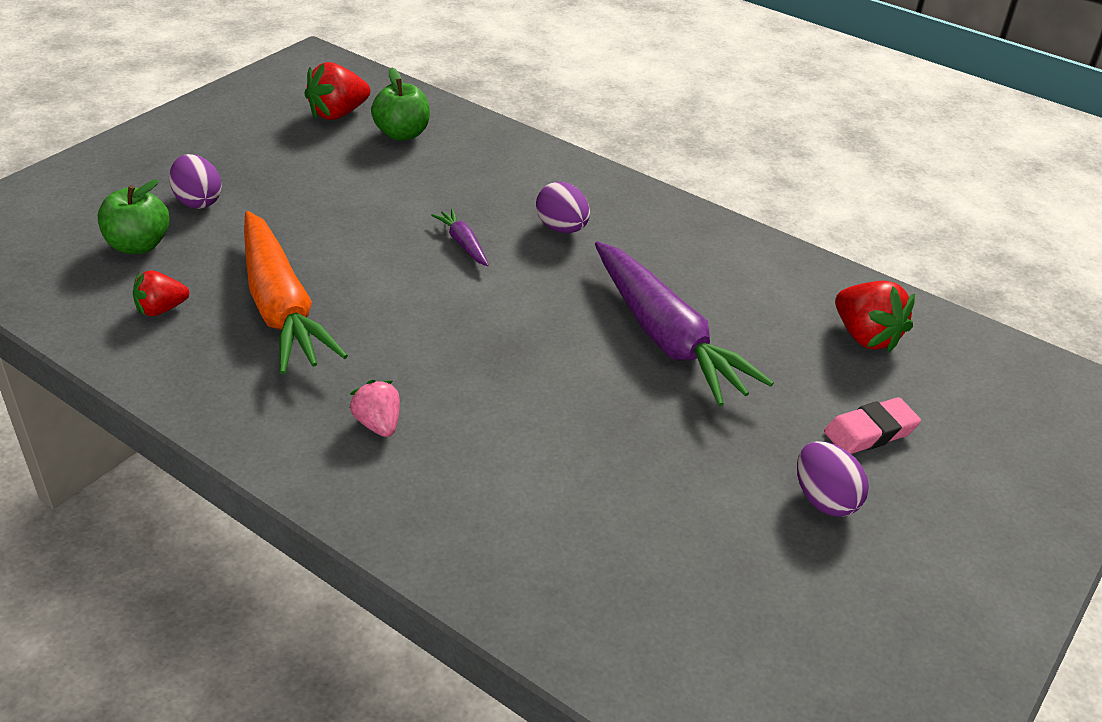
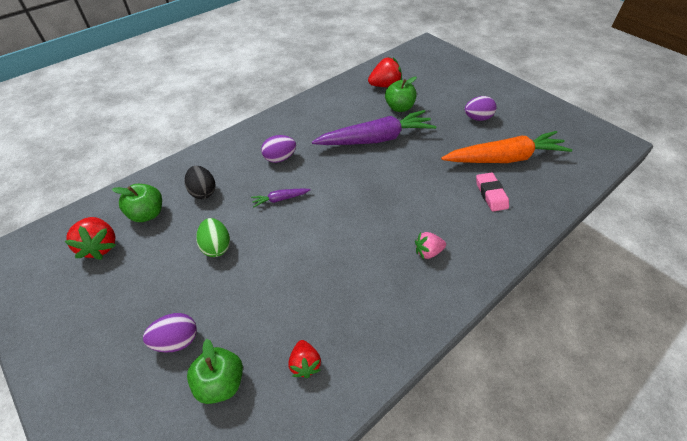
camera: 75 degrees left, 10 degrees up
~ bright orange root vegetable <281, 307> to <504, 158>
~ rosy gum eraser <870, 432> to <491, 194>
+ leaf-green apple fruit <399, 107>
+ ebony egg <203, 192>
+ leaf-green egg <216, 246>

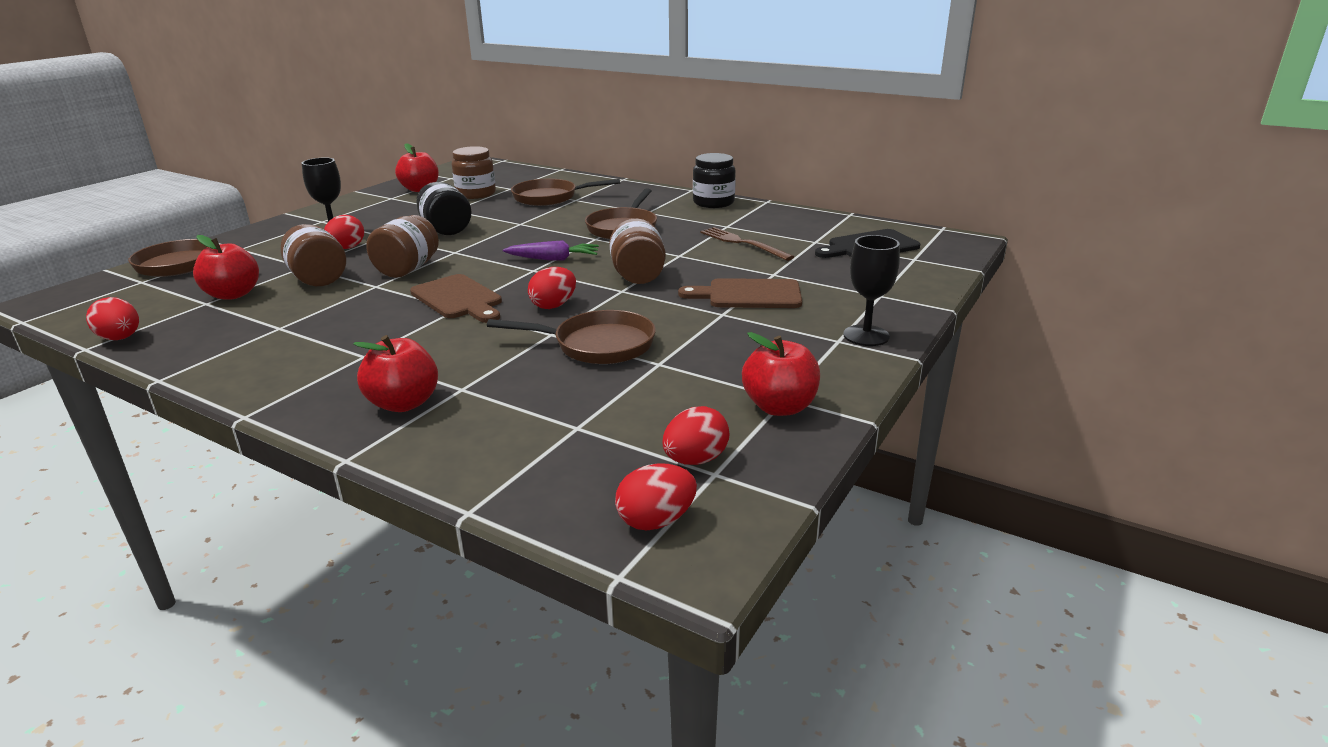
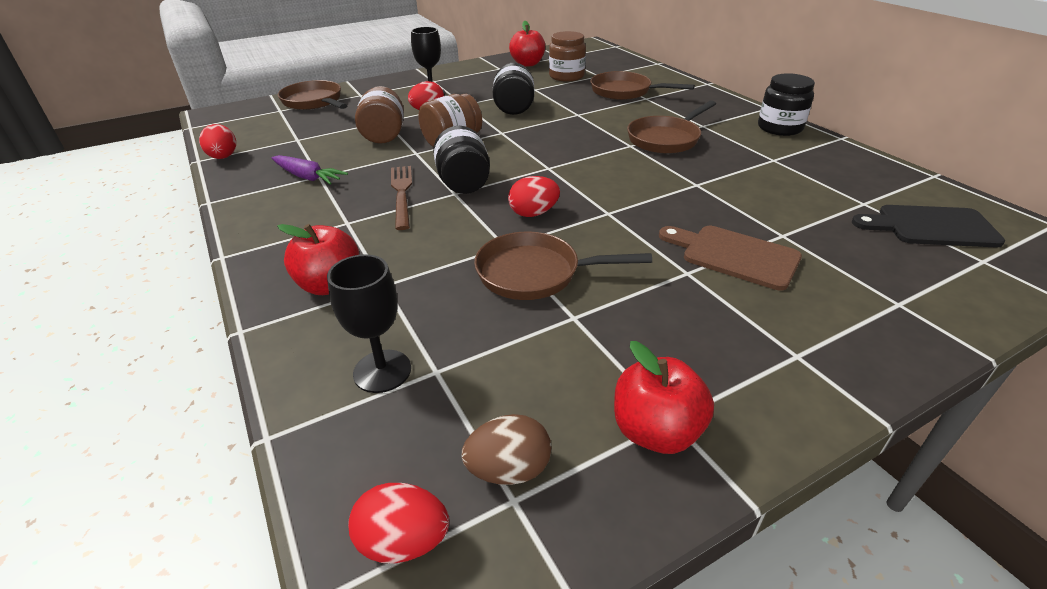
camera: 30 degrees right, 10 degrees up
- brown preserve jar <638, 276>
~ brown table fork <743, 243> to <402, 194>
- crimson apple fruit <233, 294>
~ ebony wine glass <866, 336> to <382, 371>
~ royal purple root vegetable <553, 259> to <308, 177>
~ brown chopping board <459, 299> to ebony preserve jar <464, 183>
~ brown pan <598, 345> = <535, 273> 150 degrees clockwise
~ crimson egg <695, 460> to brown egg <509, 470>

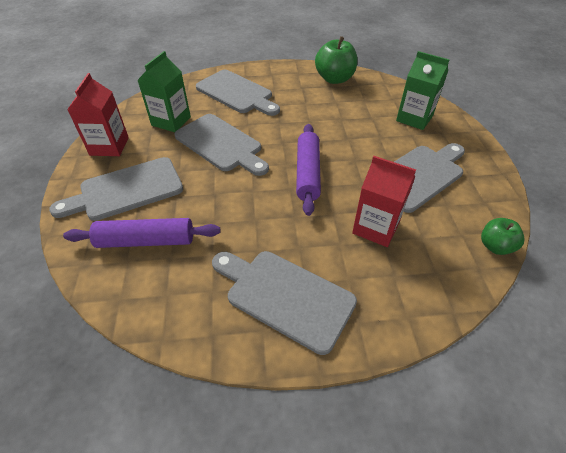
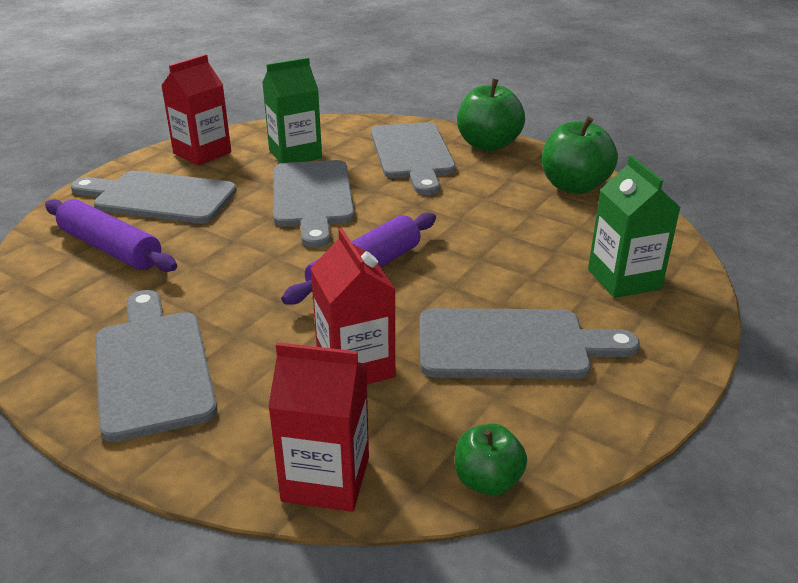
camera: 40 degrees right, 15 degrees down
+ leaf-green apple fruit <488, 145>
+ crimson carton <326, 479>

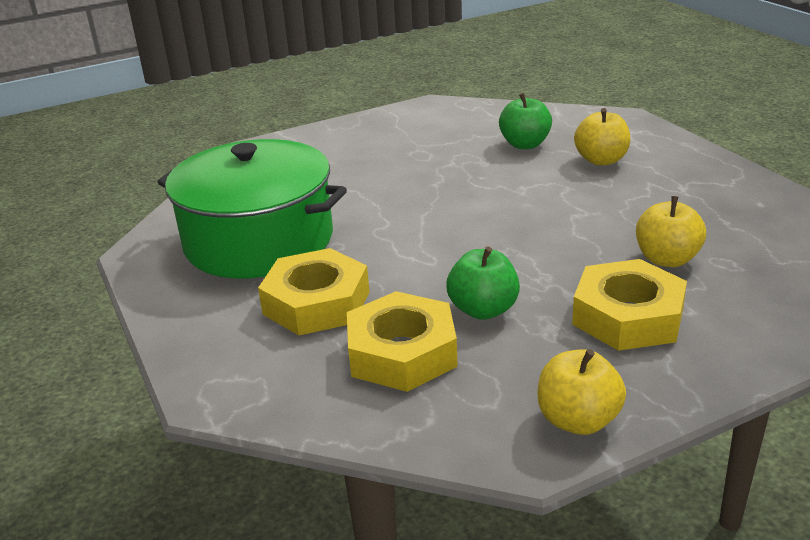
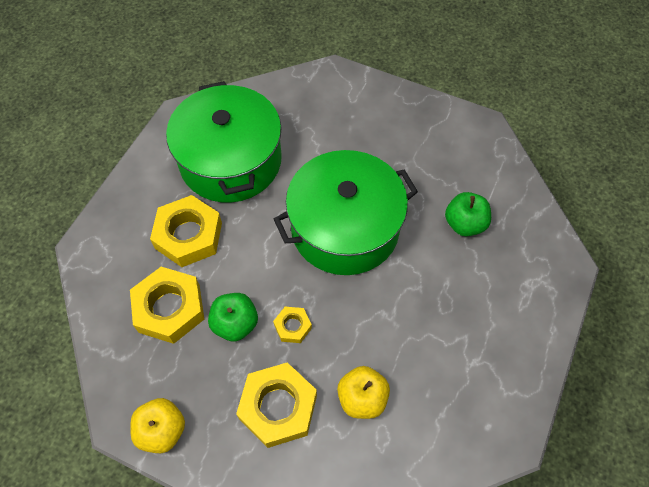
camera: 50 degrees right, 30 degrees up
- yellow apple fruit <601, 160>
+ leaf-green stockpot <345, 228>
+ yellow nut <292, 326>

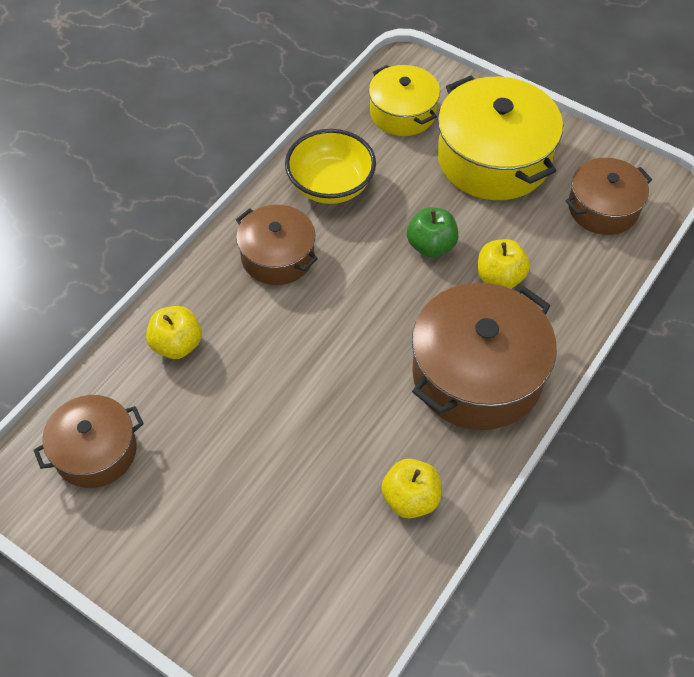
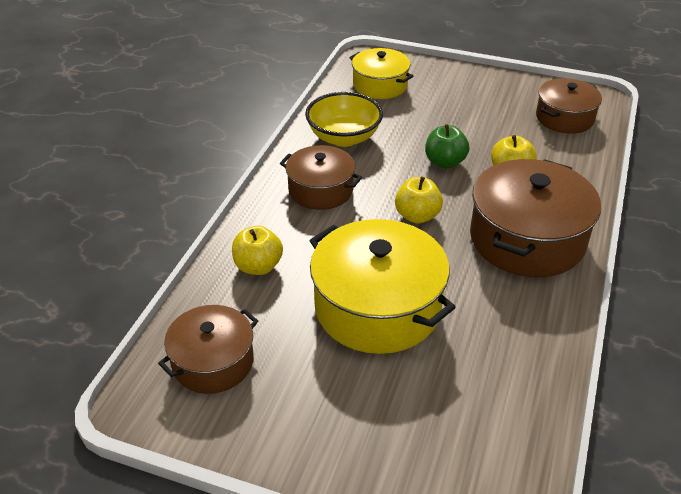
camera: 15 degrees left, 15 degrees down
~ yellow stockpot <494, 159> to <377, 307>
~ yellow apple fruit <410, 499> to <417, 216>

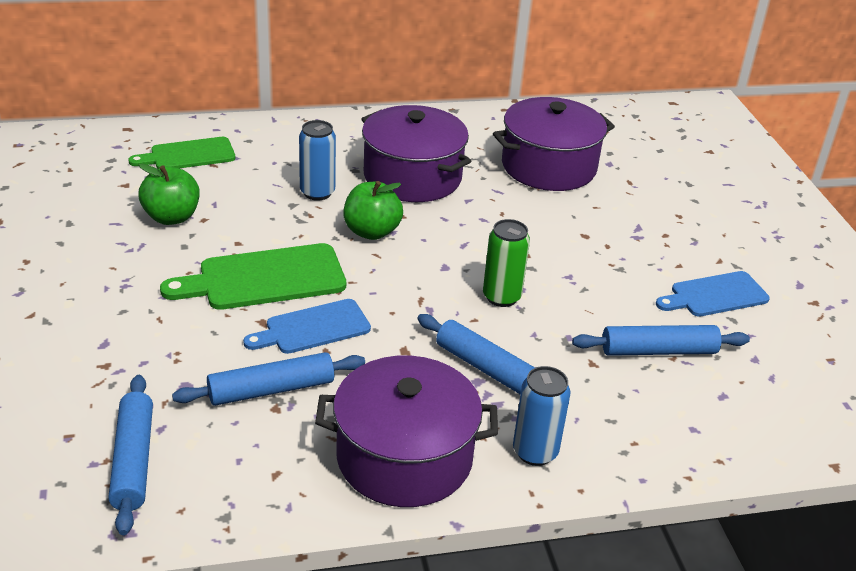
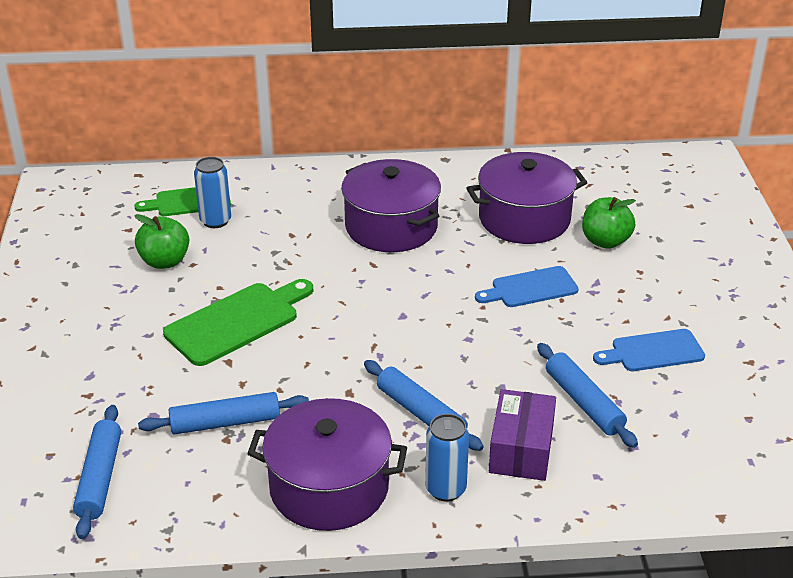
camera: 10 degrees right, 0 degrees up
~ cobalt soda can <317, 192> to <215, 221>
~ leaf-green apple fruit <372, 232> to <605, 241>
- leaf-green soda can <501, 297>
~ leaf-green chopping board <264, 278> = <237, 321> 150 degrees clockwise
~ cobalt chopping board <313, 328> to <530, 288>
~ cobalt pastry roller <658, 351> = <583, 402> 60 degrees clockwise
+ royal purple package <521, 449>

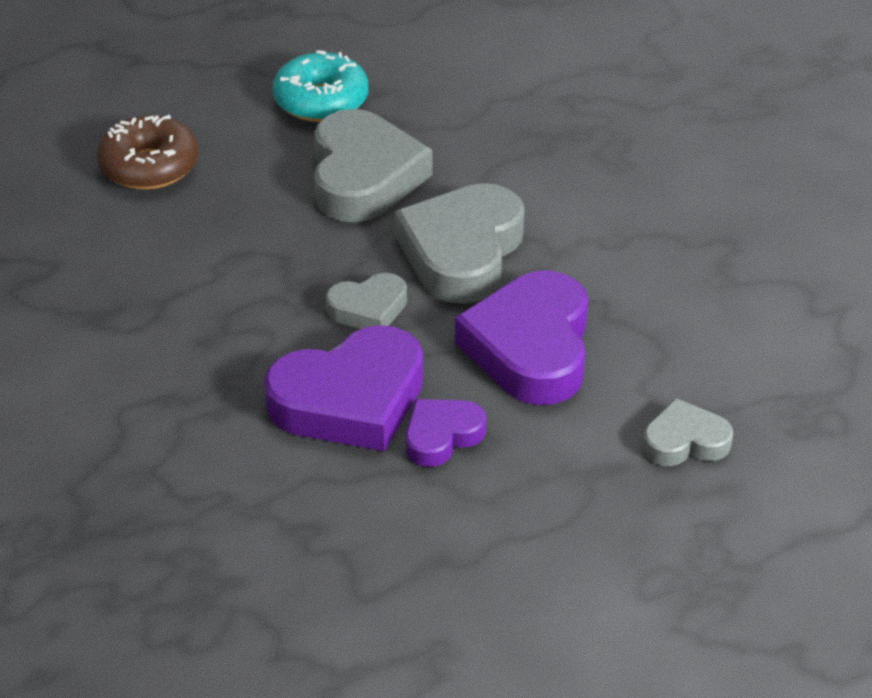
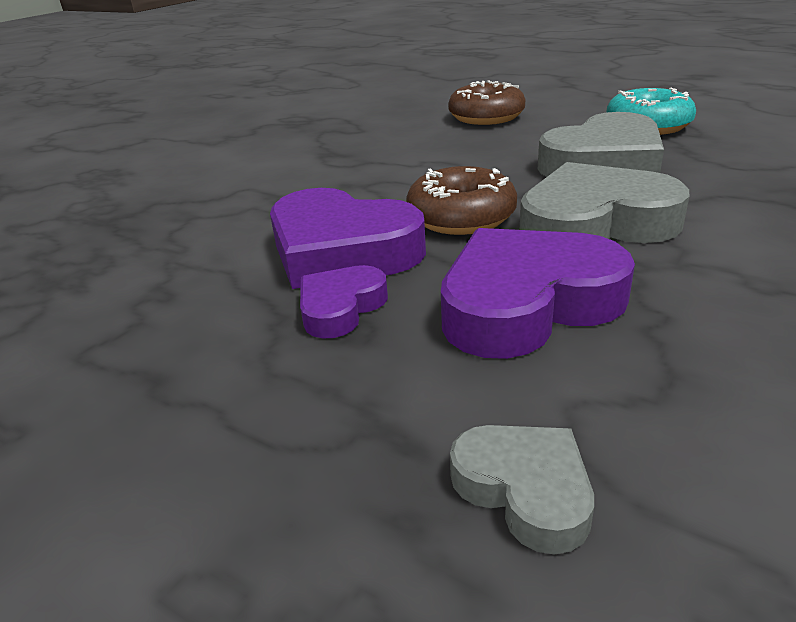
camera: 60 degrees right, 10 degrees down
~ ash-grey love heart <368, 308> to brown donut <461, 217>
~ royal purple love heart <441, 436> = <341, 308> 75 degrees counterclockwise

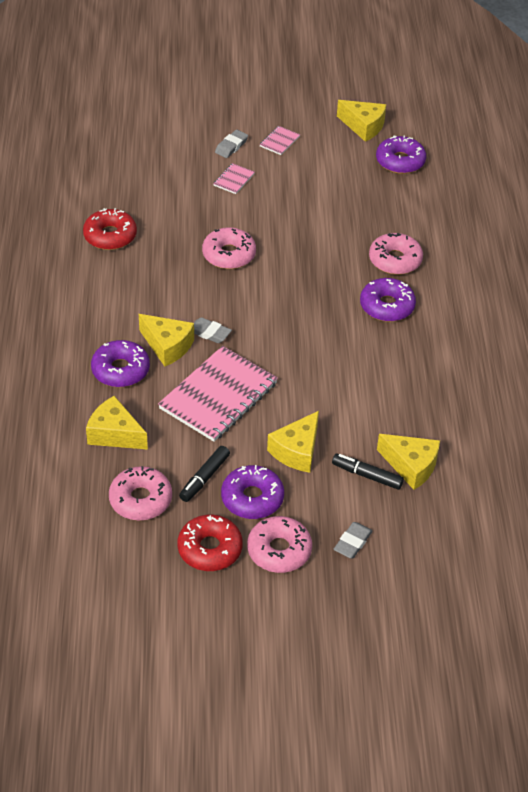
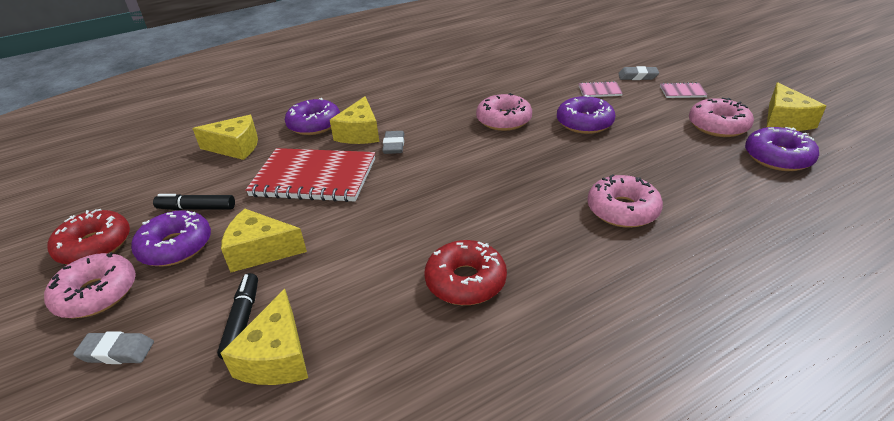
camera: 65 degrees right, 10 degrees down
~ crimson donut <110, 236> to <465, 281>
~ royal purple donut <387, 306> to <584, 123>
~ rosy notepad <218, 396> to crimson notepad <314, 177>
~ yellow cheese <115, 434> = <235, 147> 90 degrees clockwise
~ rosy donut <140, 500> to <718, 126>

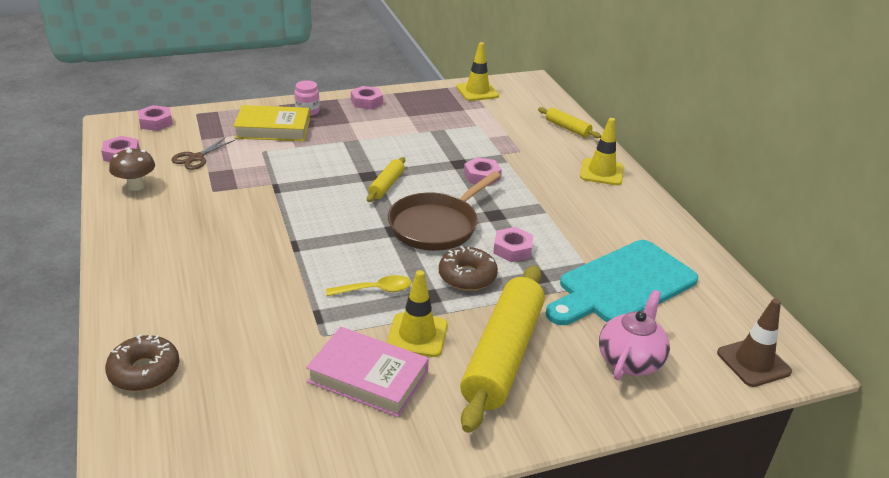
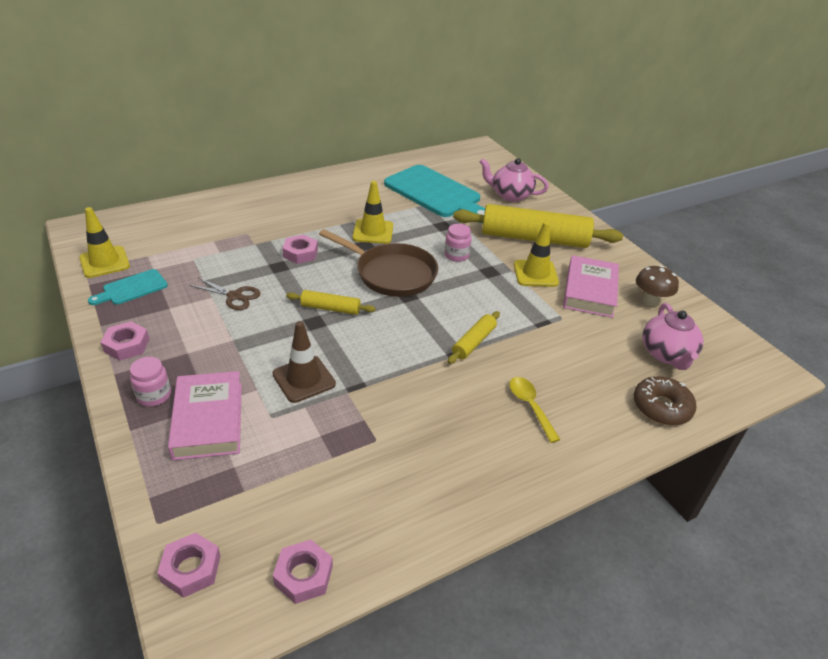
camera: 100 degrees left, 5 degrees up
~ yellow hardback <273, 129> to rosy hardback <208, 420>
~ yellow pastry roller <567, 128> to <473, 342>
~ yellow road cone <601, 172> to <373, 232>
~ brown pair of scissors <196, 158> to <234, 296>
~ brown mushroom <136, 186> to <650, 301>
- rosy nut <512, 249>
~ brown donut <467, 276> to rosy preserve jar <456, 255>
~ yellow spoon <375, 290> to <530, 406>
~ brown road cone <753, 362> to <304, 379>
+ aqua chopping board <132, 288>
+ rosy china teapot <666, 354>

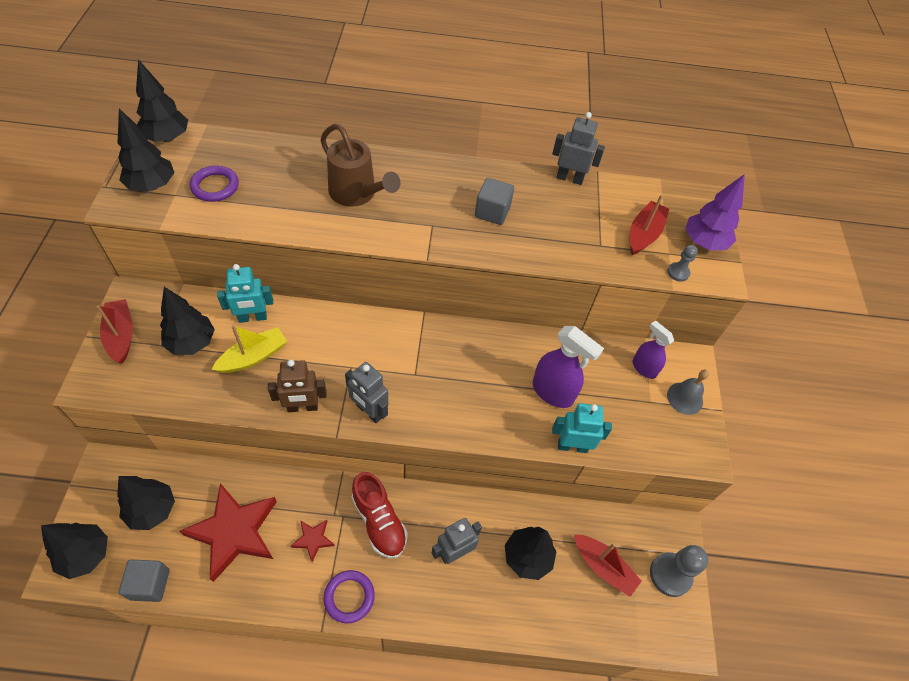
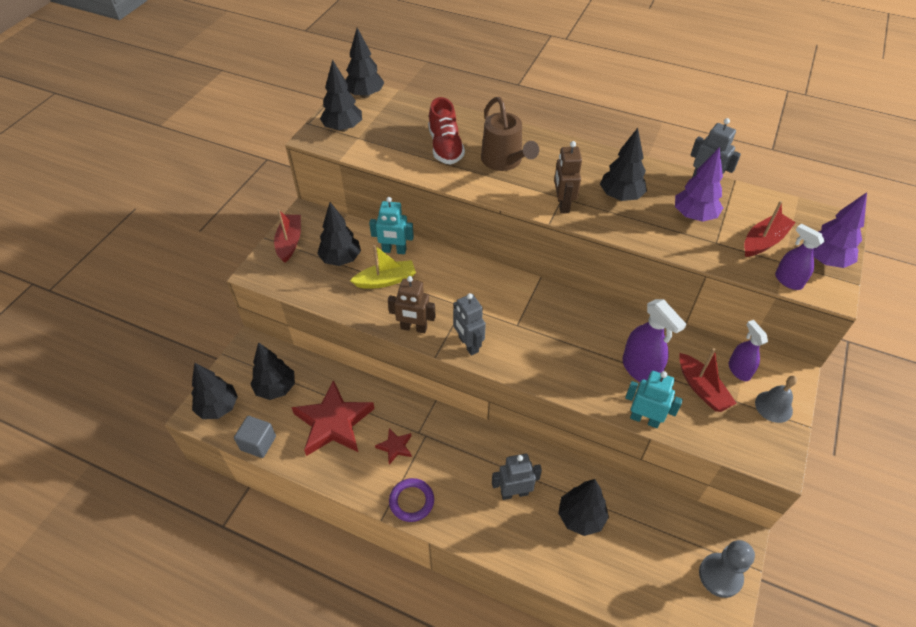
camera: 25 degrees right, 5 degrees down
- royal purple torus <215, 186>
~ ash-grey cube <492, 212> to ebony toy tree <620, 196>
~ ash-grey pawn <678, 272> to royal purple spray bottle <788, 280>
~ crimson sneaker <379, 521> to <445, 147>
~ crimson sailboat <603, 567> to <702, 389>
+ brown robot figure <562, 204>
+ royal purple toy tree <694, 216>

